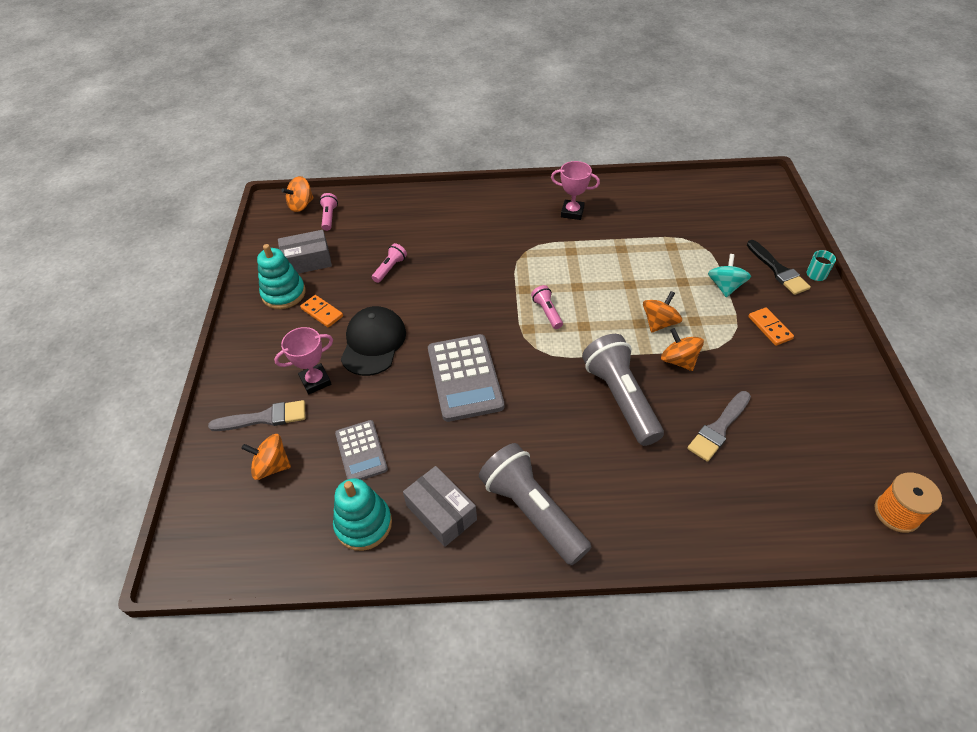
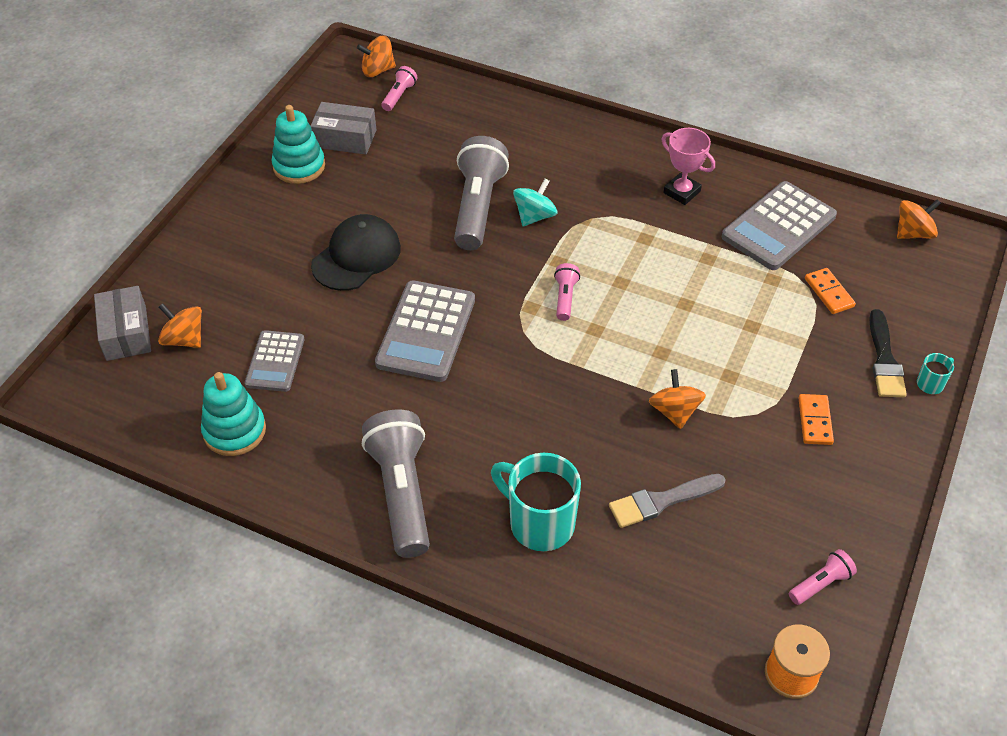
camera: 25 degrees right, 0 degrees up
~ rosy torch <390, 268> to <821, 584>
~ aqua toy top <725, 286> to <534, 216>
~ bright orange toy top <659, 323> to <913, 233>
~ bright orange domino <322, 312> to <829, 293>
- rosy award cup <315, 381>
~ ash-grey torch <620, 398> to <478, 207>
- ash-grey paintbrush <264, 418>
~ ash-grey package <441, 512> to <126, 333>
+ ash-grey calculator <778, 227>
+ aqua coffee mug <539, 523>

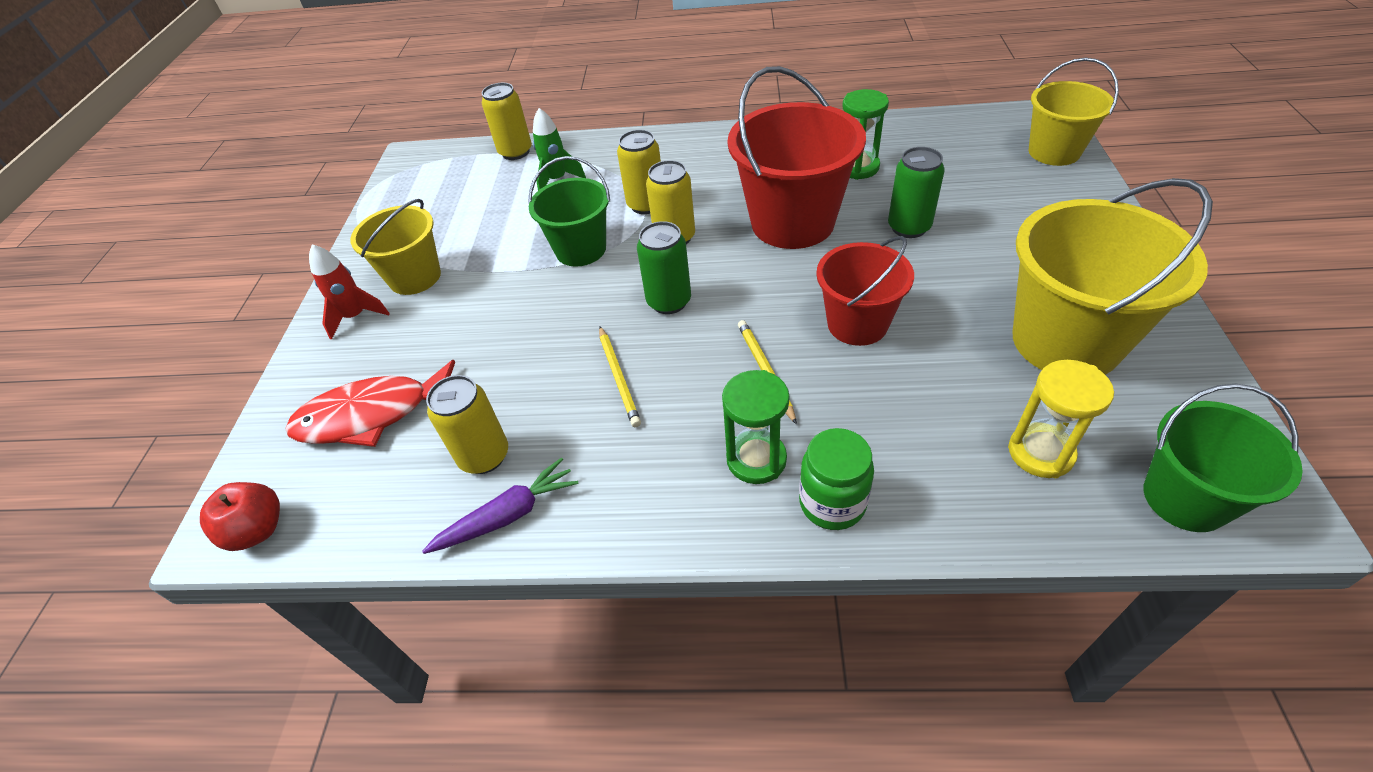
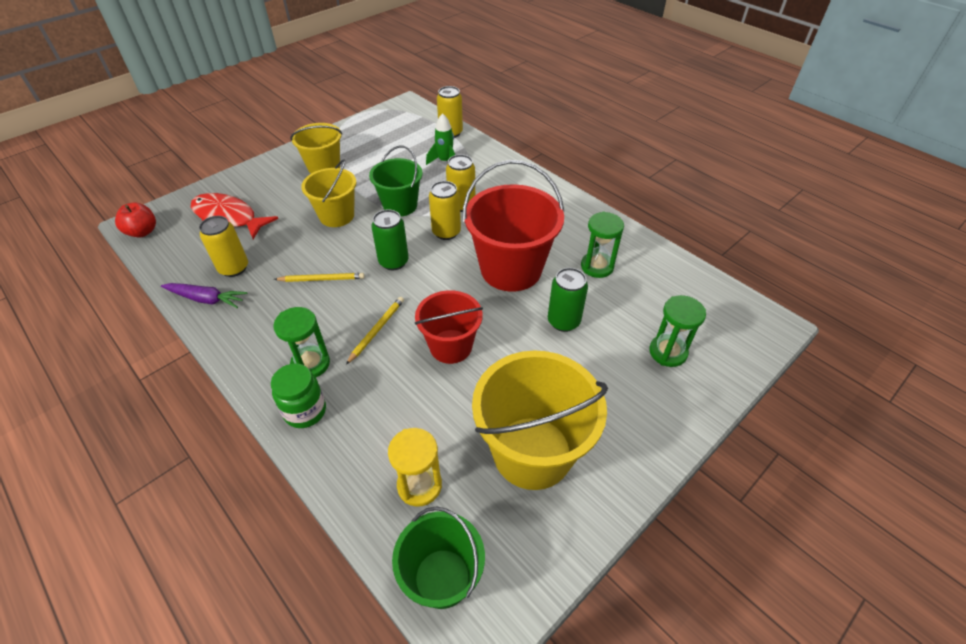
camera: 40 degrees right, 0 degrees up
~ yellow sand bucket <1054, 152> to <336, 216>
- crimson toy rocket <356, 316>
~ yellow pencil <619, 377> = <322, 279> 120 degrees counterclockwise
+ leaf-green hourglass <668, 352>

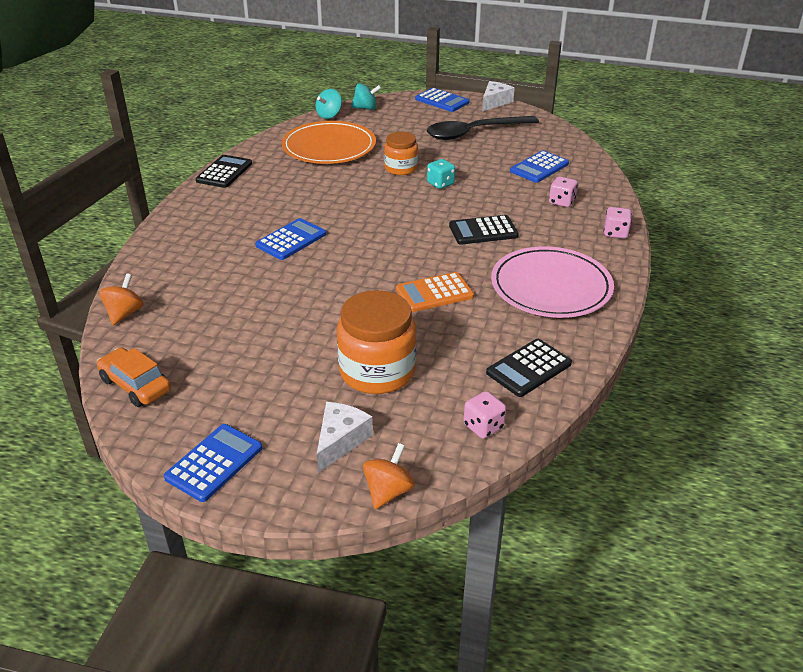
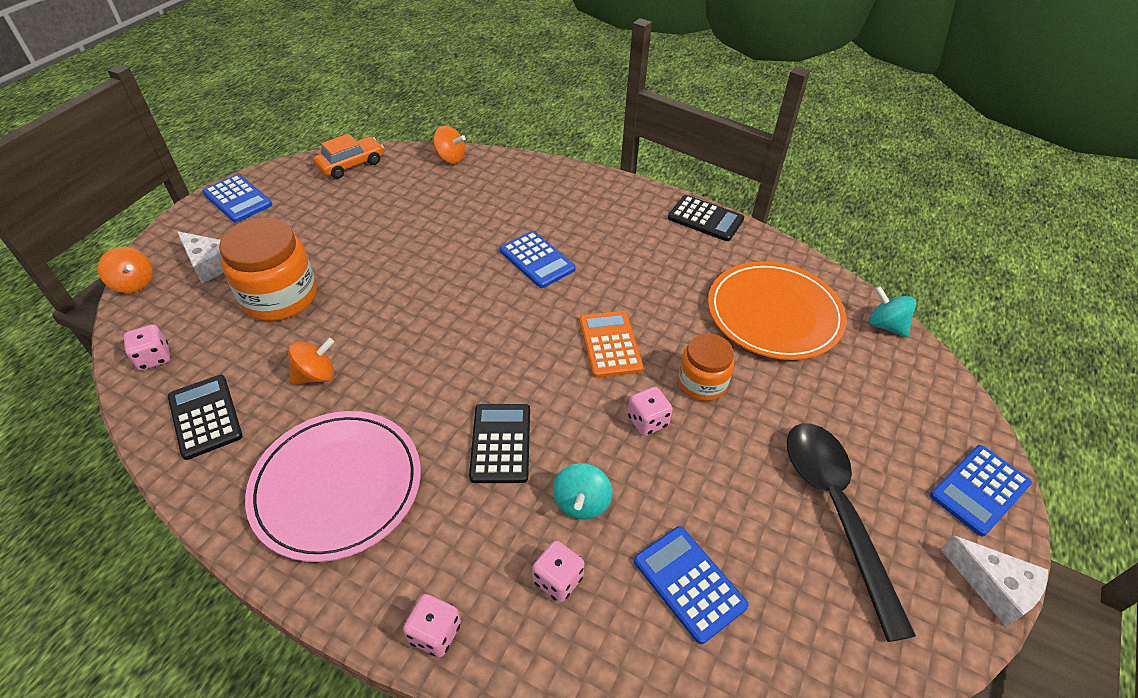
camera: 100 degrees right, 10 degrees up
~ aqua toy top <365, 108> to <581, 503>
~ aqua die <440, 184> to rosy die <647, 421>
~ bright orange calculator <434, 293> to <610, 344>
+ bright orange toy top <316, 375>

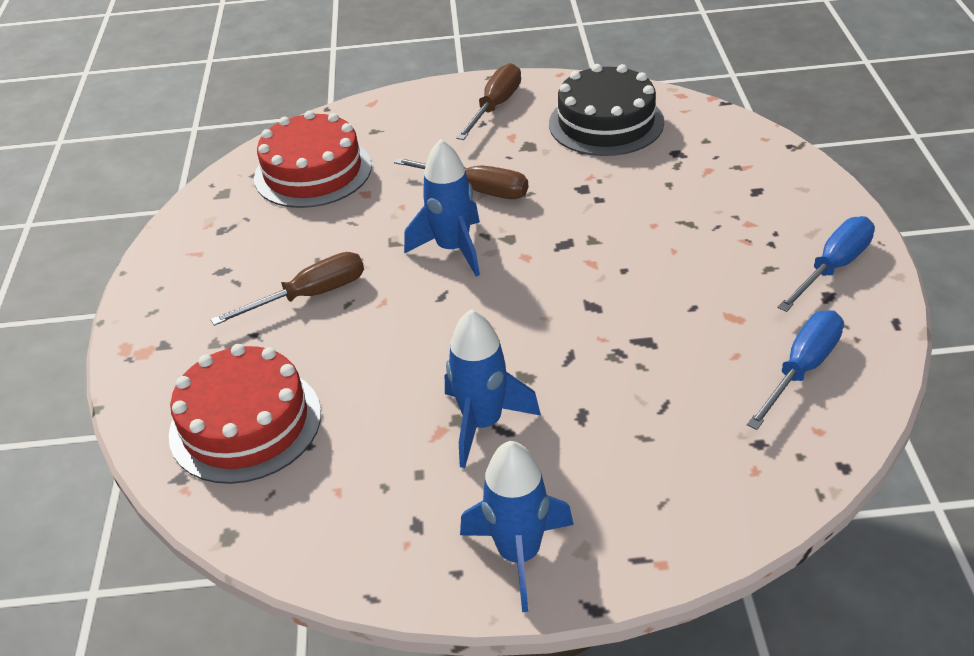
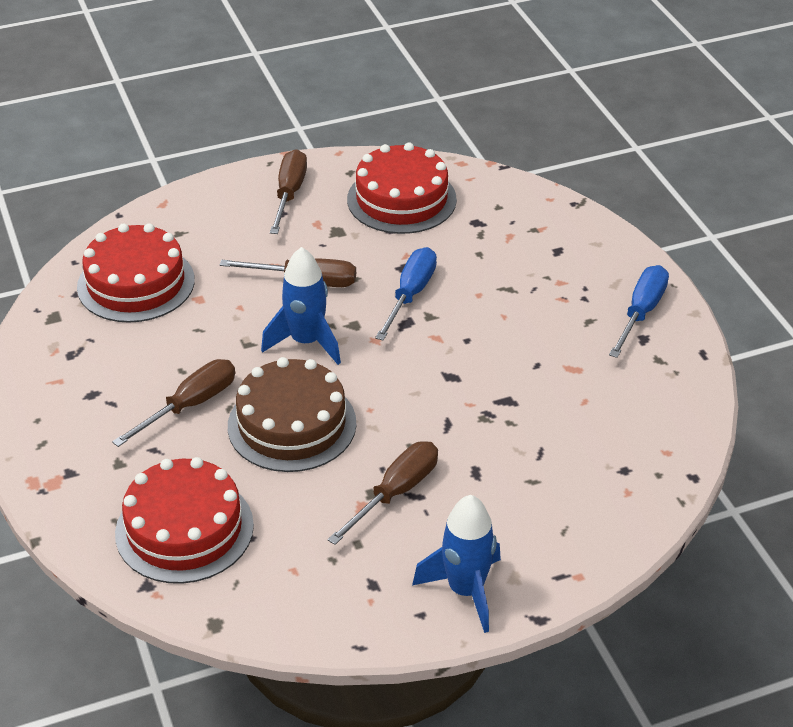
camera: 20 degrees left, 0 degrees up
~ ebony gateau <606, 123> to crimson gateau <401, 199>
~ cobalt toy rocket <483, 423> to brown hand screwdriver <395, 493>
~ cobalt hand screwdriver <801, 369> to <410, 295>
+ brown gateau <292, 424>

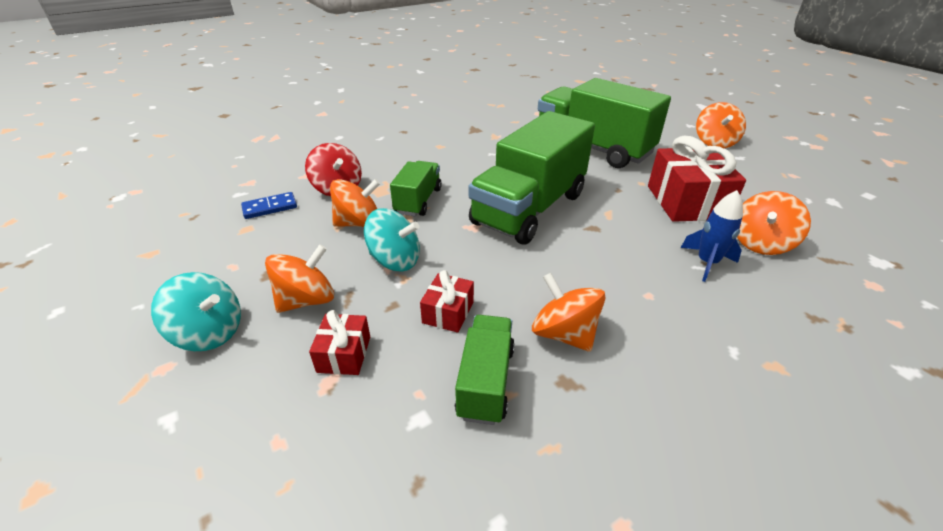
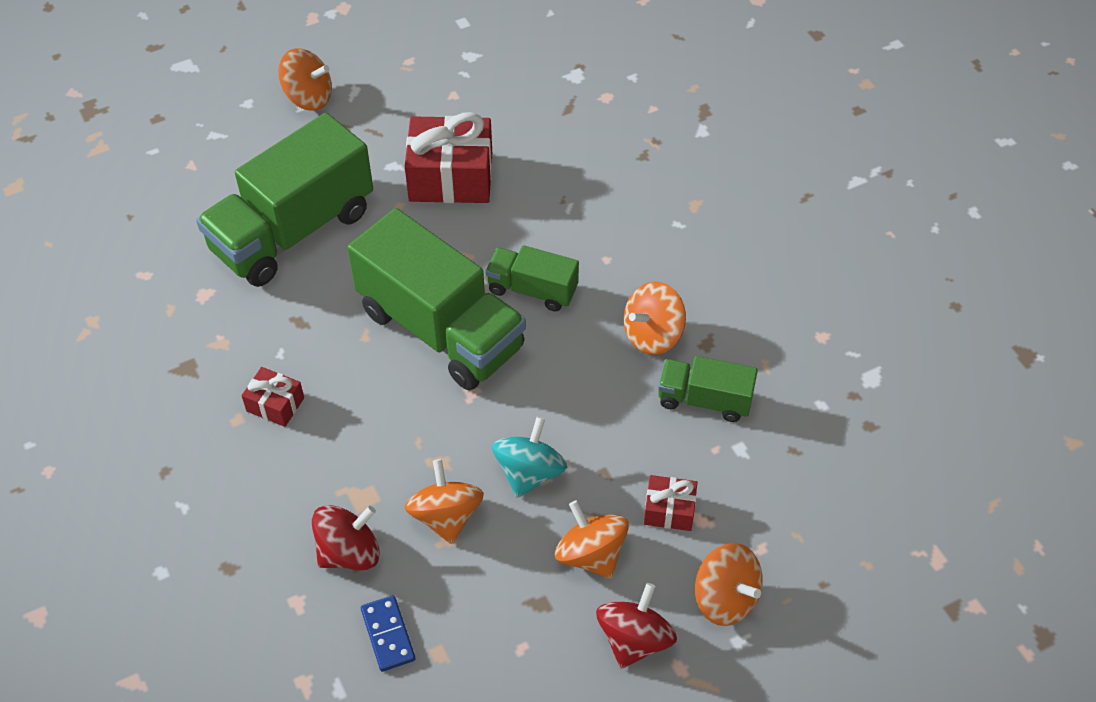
camera: 85 degrees left, 15 degrees up
~ leaf-green lorry <418, 201> to <532, 290>
- cobalt toy rocket <707, 263>
~ bright orange toy top <760, 243> to <725, 598>
~ crimson gift <448, 312> to <275, 404>
~ aqua toy top <209, 333> to crimson toy top <634, 639>

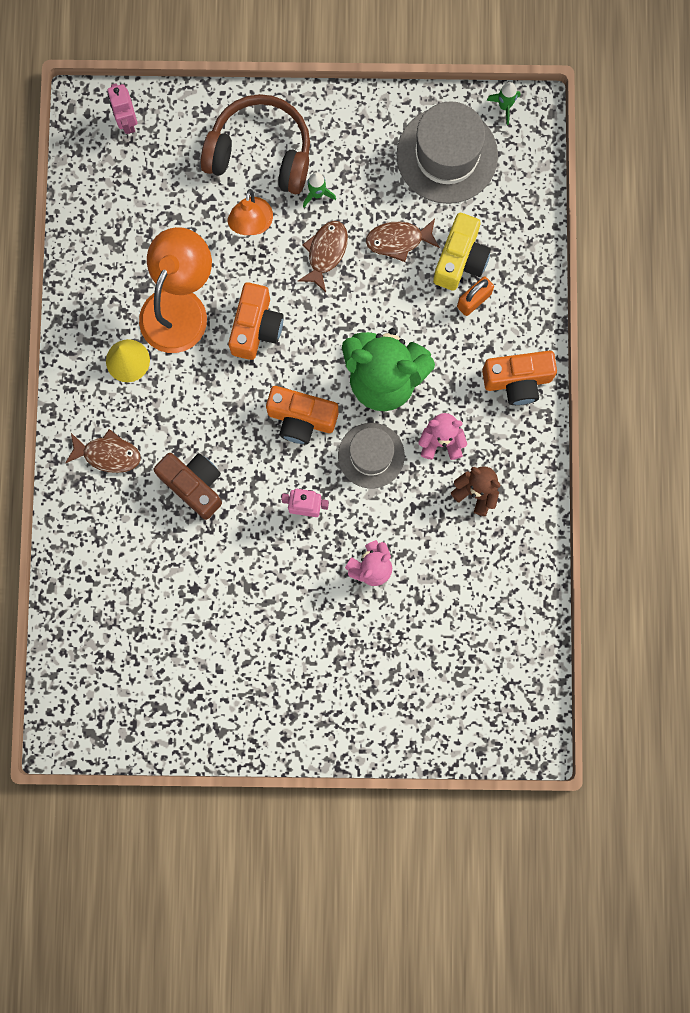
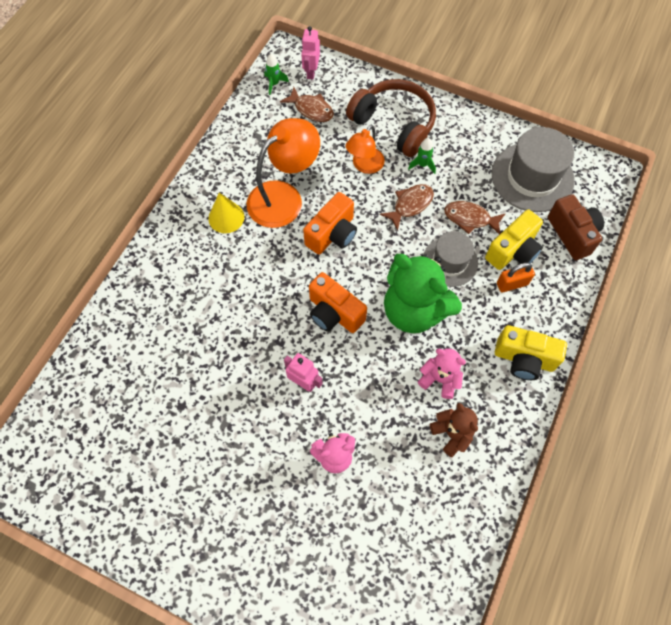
camera: 25 degrees right, 15 degrees down
~ leaf-green toy rocket <504, 106> to <274, 84>
~ bright orange photo camera <517, 381> to yellow photo camera <524, 359>
~ ash-grey tall hat <371, 455> to <450, 261>
~ brown fish figure <108, 454> to <311, 109>
~ brown photo camera <194, 485> to <572, 234>

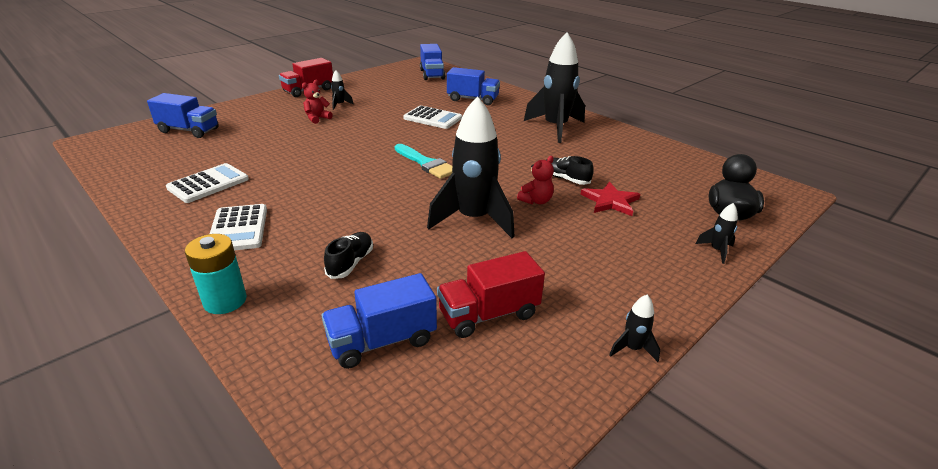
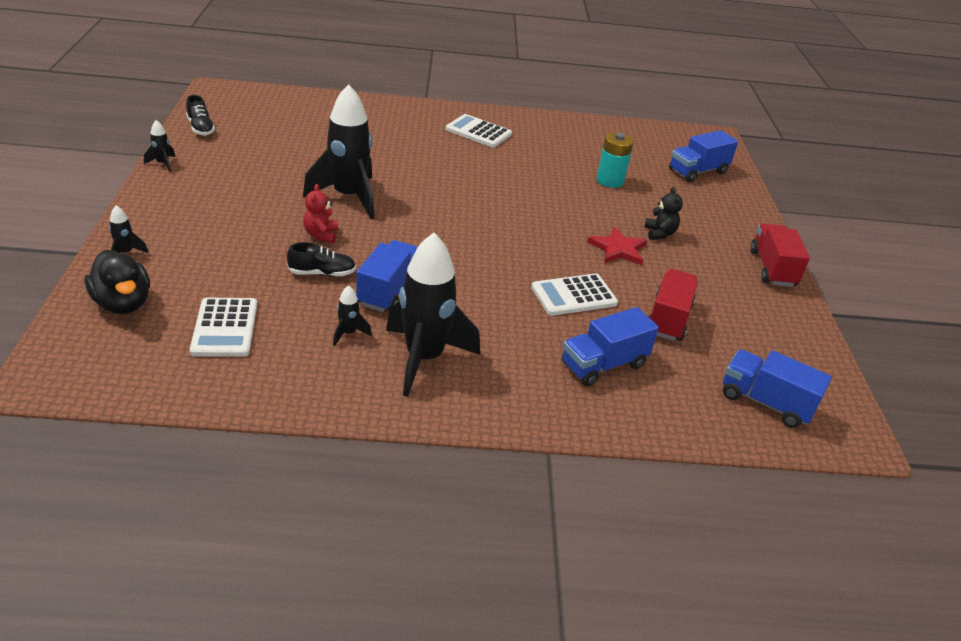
camera: 130 degrees right, 5 degrees up
~ ebony toy rocket <340, 105> to <348, 333>
~ crimson teddy bear <317, 118> to ebony teddy bear <659, 233>
- aqua paintbrush <426, 163>
~ snow-white calculator <208, 184> to <225, 328>
~ crimson star <610, 201> to <618, 249>
~ ebony sneaker <350, 263> to <200, 128>
~ aqua AA battery <225, 301> to <610, 180>
~ crimson lorry <489, 314> to <668, 319>
~ cobalt lorry <382, 341> to <388, 291>

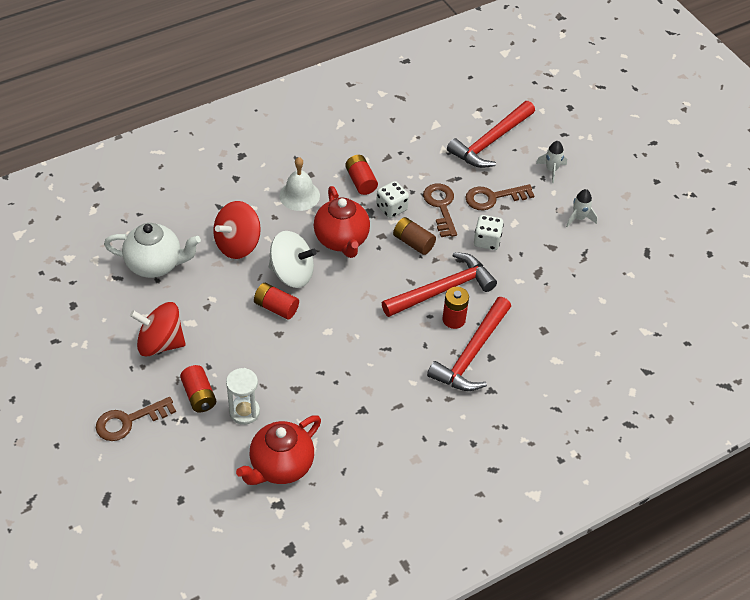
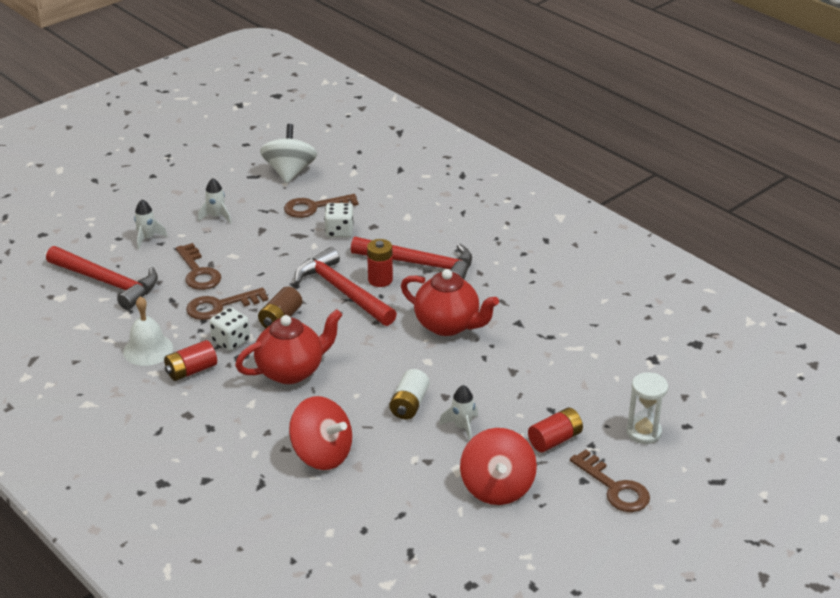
camera: 100 degrees left, 15 degrees down
~ snow-white hand bell <299, 195> to <148, 349>
~ snow-white die <487, 241> to <339, 231>
- snow-white china teapot <155, 264>
~ snow-white toy top <292, 274> to <289, 172>
~ crimson AA battery <276, 307> to snow-white AA battery <409, 404>
~ snow-white hourglass <244, 412> to <643, 432>
~ crimson china teapot <281, 466> to <448, 325>
+ brown latchkey <314, 207>
+ snow-white toy rocket <462, 427>

